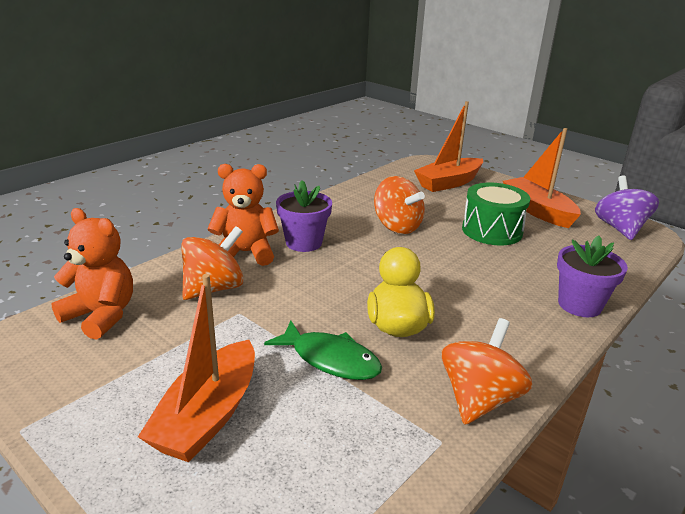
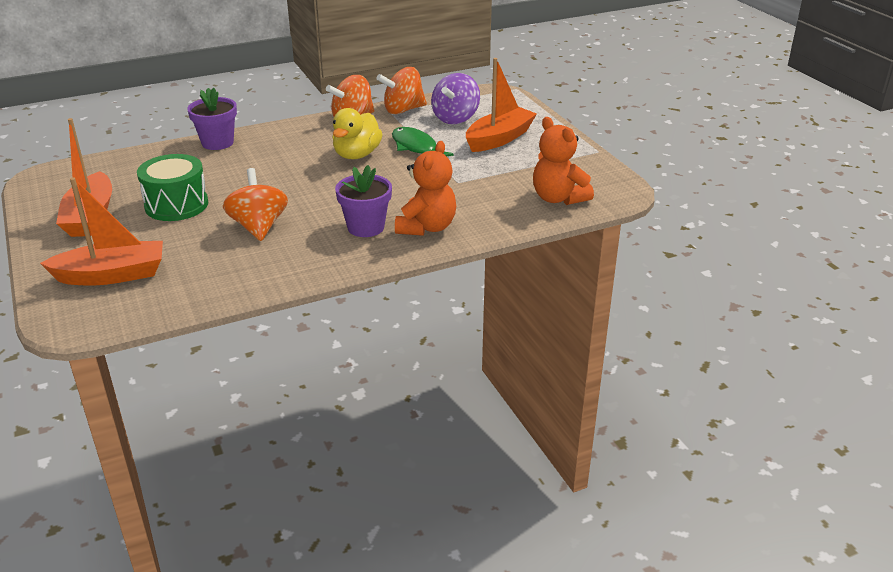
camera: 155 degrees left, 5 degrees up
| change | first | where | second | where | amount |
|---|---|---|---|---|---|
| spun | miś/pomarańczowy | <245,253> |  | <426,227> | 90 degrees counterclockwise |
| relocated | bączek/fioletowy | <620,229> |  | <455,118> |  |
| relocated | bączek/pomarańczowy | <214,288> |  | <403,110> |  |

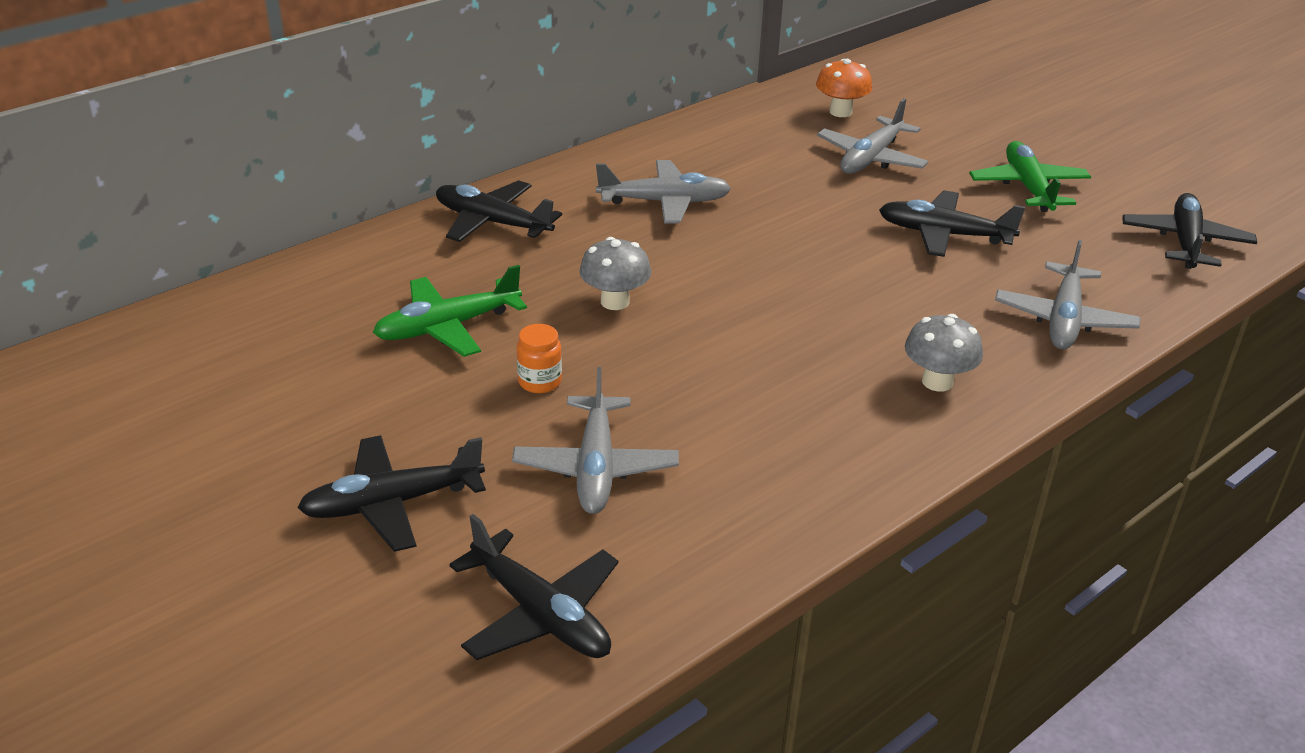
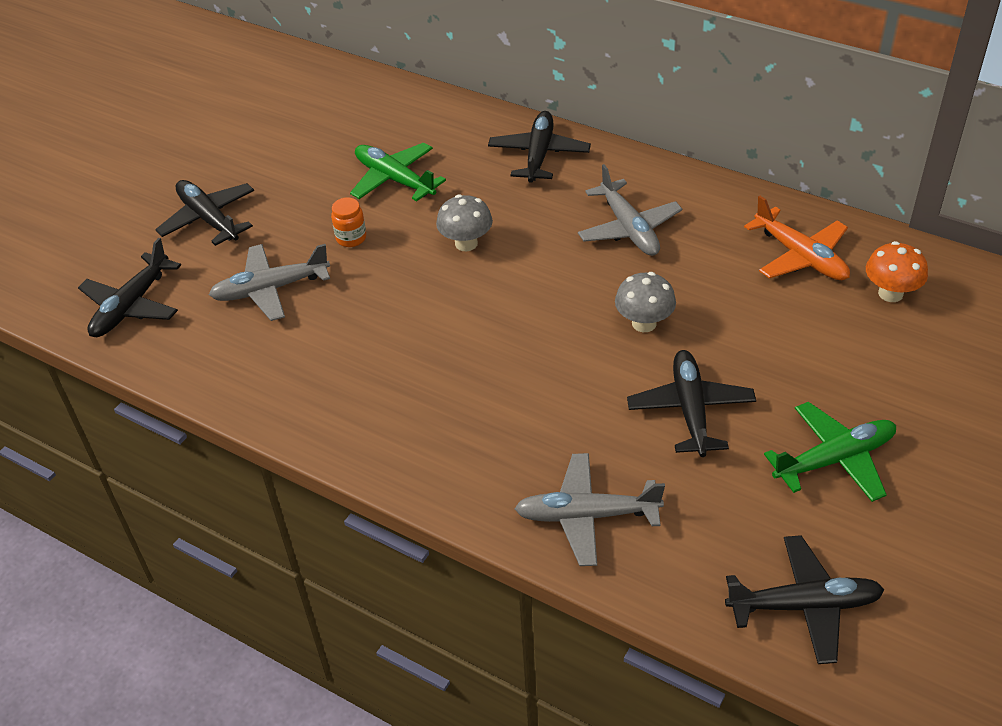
camera: 75 degrees right, 10 degrees up
| change | first | where | second | where | amount |
|---|---|---|---|---|---|
| missing | samolot/szary | <871,158> |  |  |  |
| relocated | grzyb/szary | <937,382> |  | <644,323> |  |
| appeared |  |  | samolot/pomarańczowy | <800,256> |  |

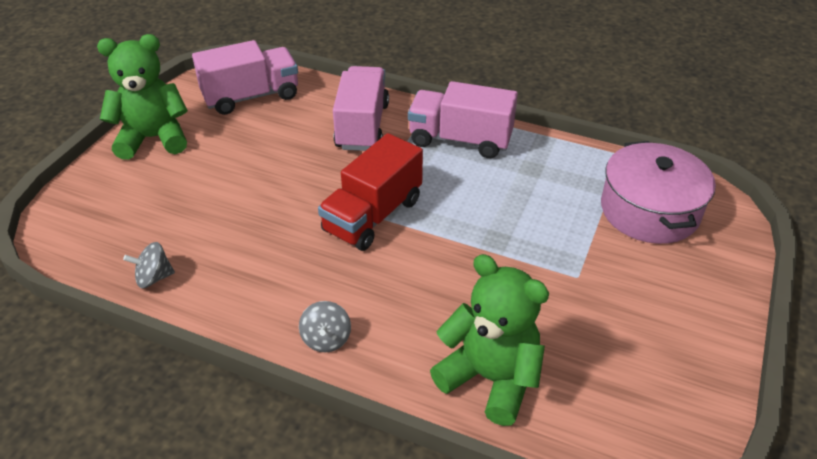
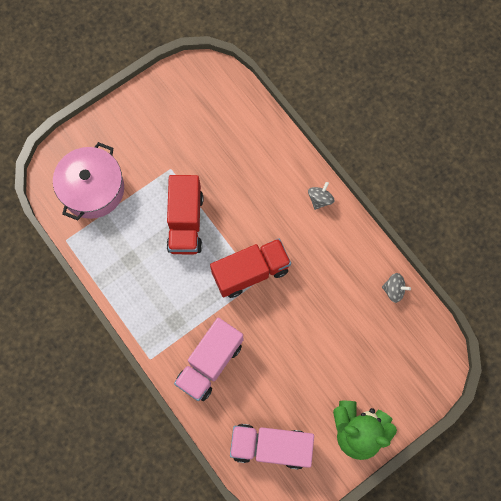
camera: 150 degrees left, 30 degrees up
| change | first | where | second | where | amount |
|---|---|---|---|---|---|
| missing | ciężarówka/różowy | <460,140> |  |  |  |
| missing | miś/zielony | <490,378> |  |  |  |
| appeared |  |  | ciężarówka/czerwony | <185,222> |  |

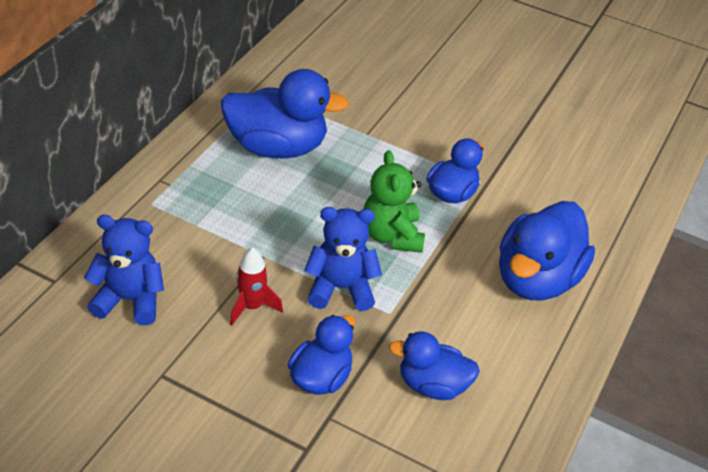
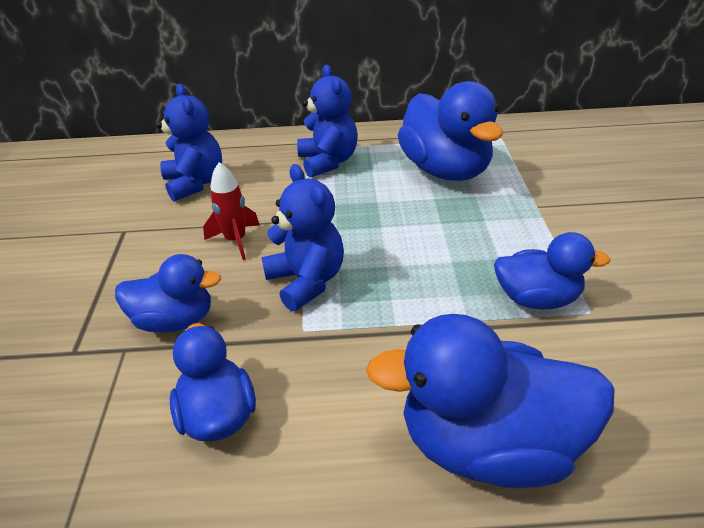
camera: 65 degrees right, 5 degrees down
| change | first | where | second | where | amount |
|---|---|---|---|---|---|
| missing | miś/zielony | <392,235> |  |  |  |
| appeared |  |  | miś/niebieski | <328,162> |  |

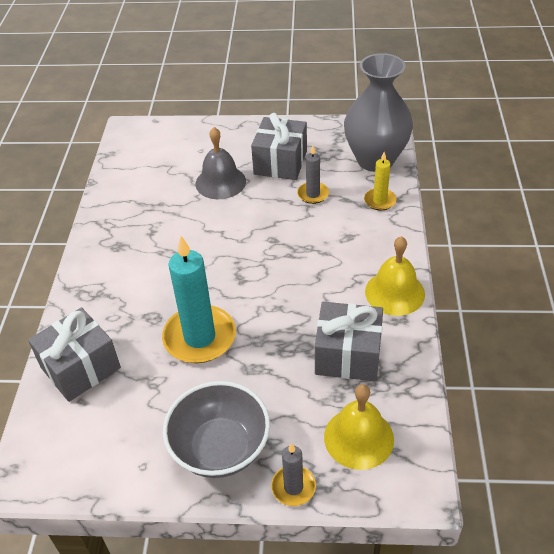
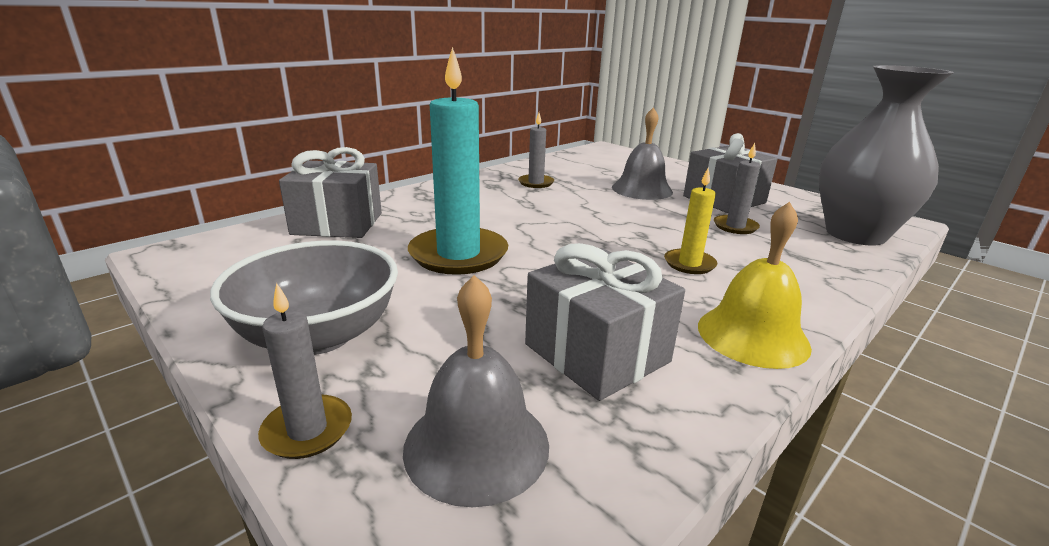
camera: 40 degrees right, 20 degrees down
| change | first | where | second | where | amount |
|---|---|---|---|---|---|
| relocated | świeca/żółty | <380,201> |  | <689,264> |  |
| colour | dzwonek/żółty | <358,438> | dzwonek/szary | <476,445> |  |
| appeared |  |  | świeca/szary | <536,183> |  |

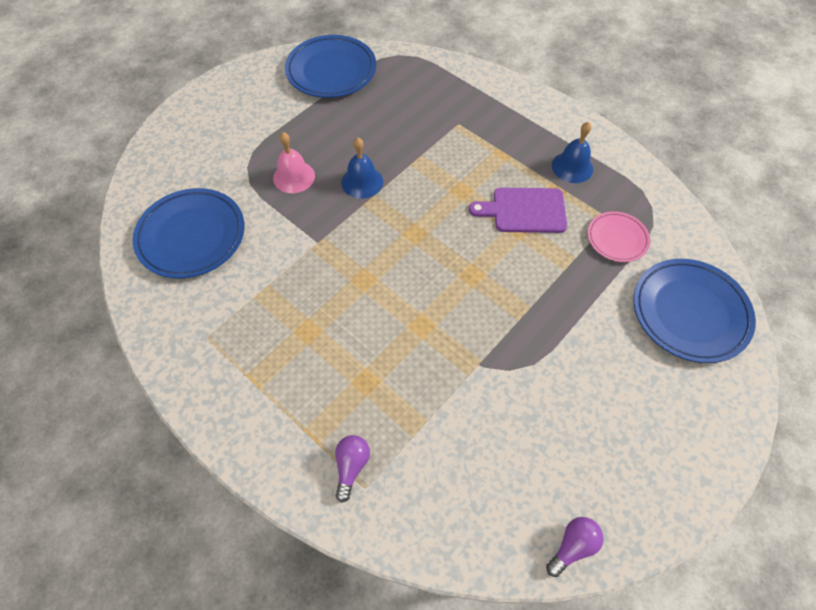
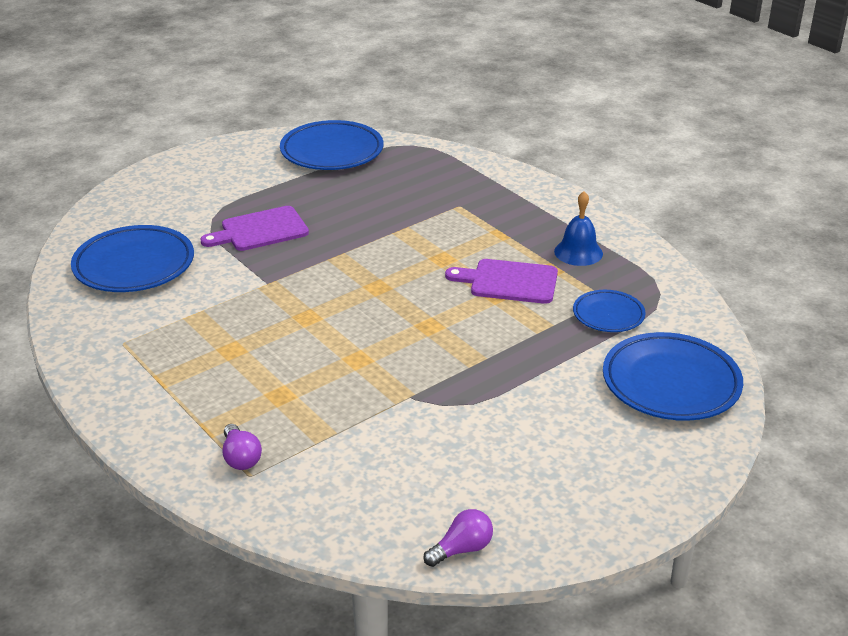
camera: 10 degrees right, 25 degrees down
| change | first | where | second | where | amount |
|---|---|---|---|---|---|
| exchanged | dzwonek/różowy | <294,177> | deska do krojenia/fioletowy | <260,230> |  |
| missing | dzwonek/niebieski | <362,182> |  |  |  |
| colour | talerz/różowy | <617,239> | talerz/niebieski | <608,315> |  |
| spun | żarówka/fioletowy | <351,466> |  | <240,458> | 135 degrees clockwise |

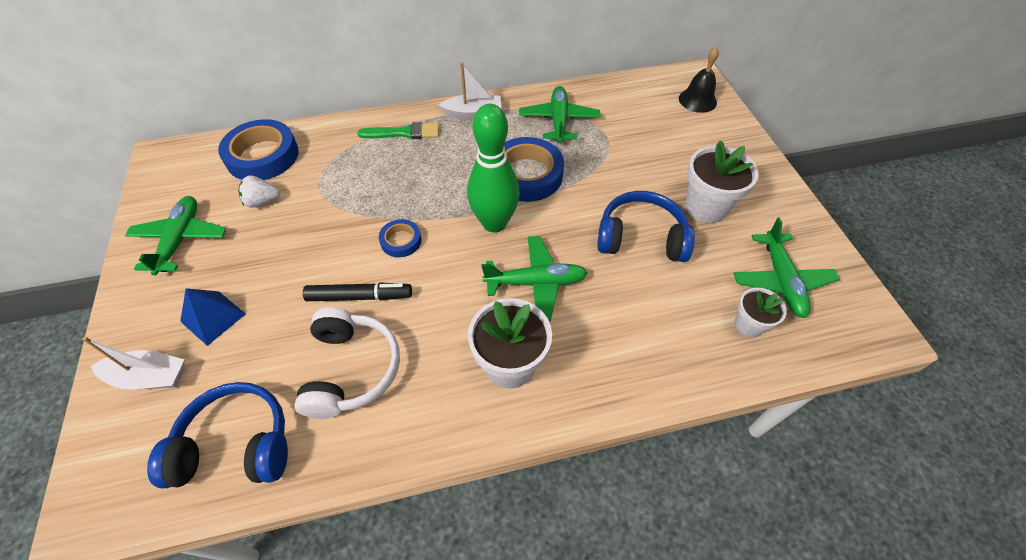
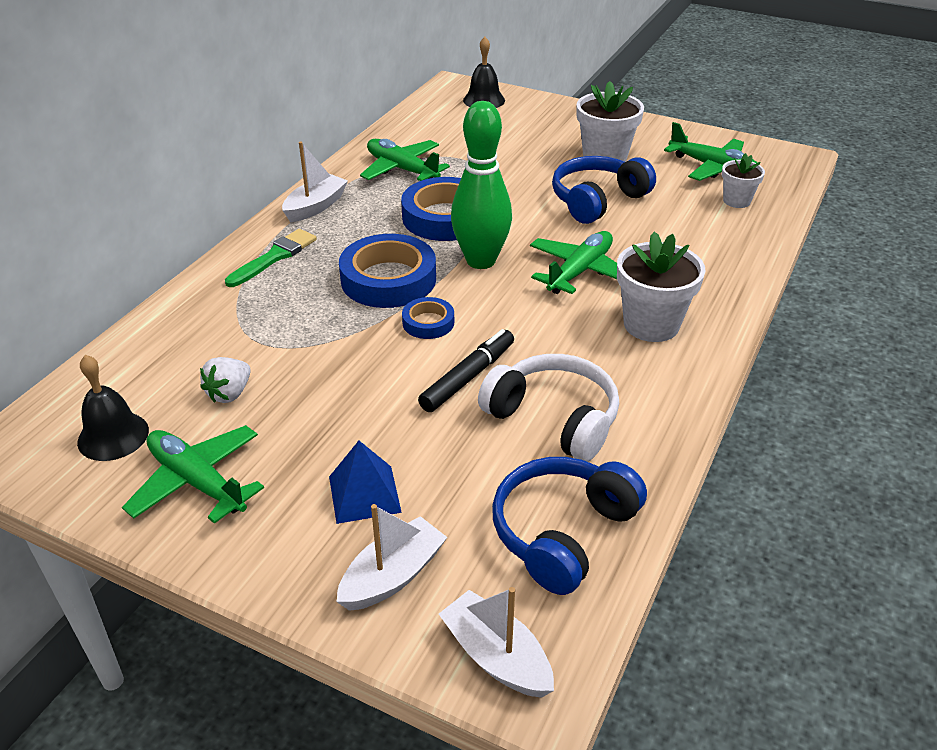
camera: 50 degrees left, 15 degrees down
| change | first | where | second | where | amount |
|---|---|---|---|---|---|
| relocated | taśma klejąca/niebieski | <262,156> |  | <388,279> |  |
| appeared |  |  | dzwonek/czarny | <113,436> |  |
| appeared |  |  | łódka/biały | <496,656> |  |

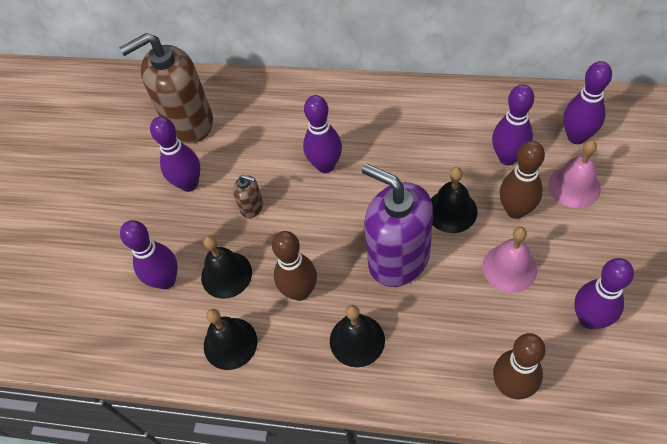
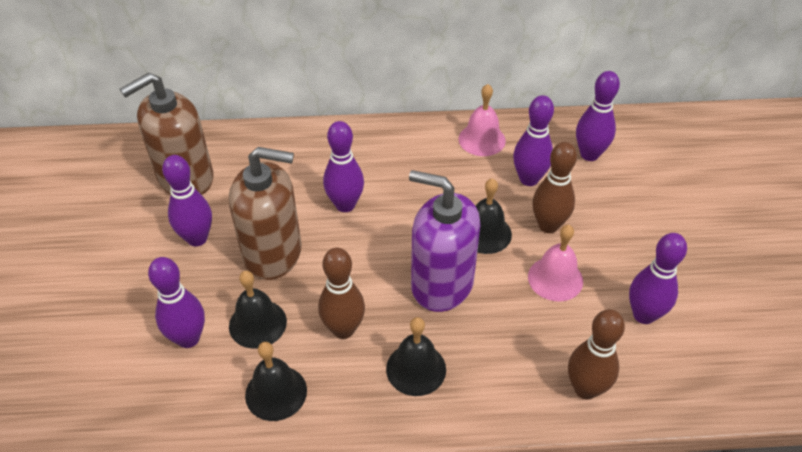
camera: 20 degrees left, 10 degrees down
| change | first | where | second | where | amount |
|---|---|---|---|---|---|
| relocated | dzwonek/różowy | <574,186> |  | <482,139> |  |
| size | dozownik mydła/brązowy | <252,207> |  | <273,253> | x2.31 |

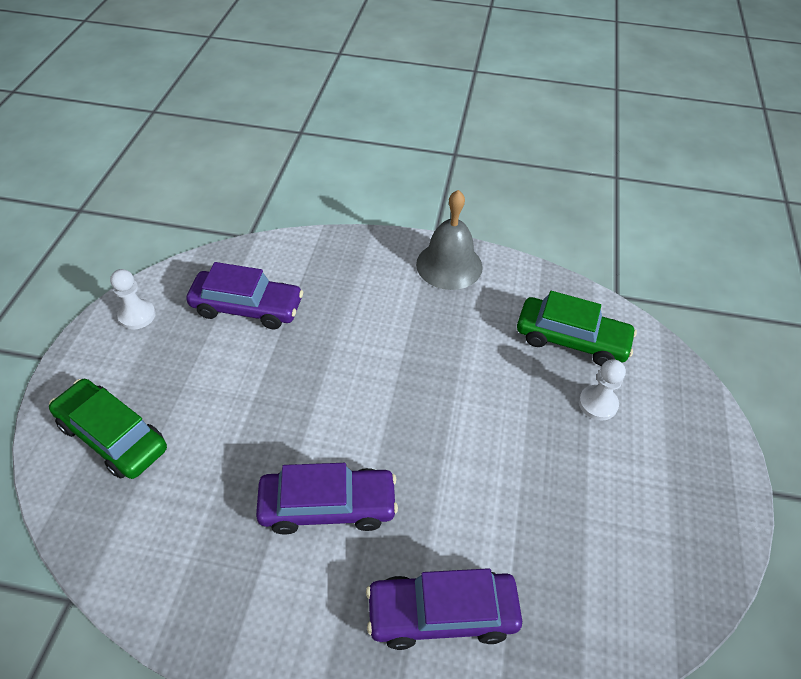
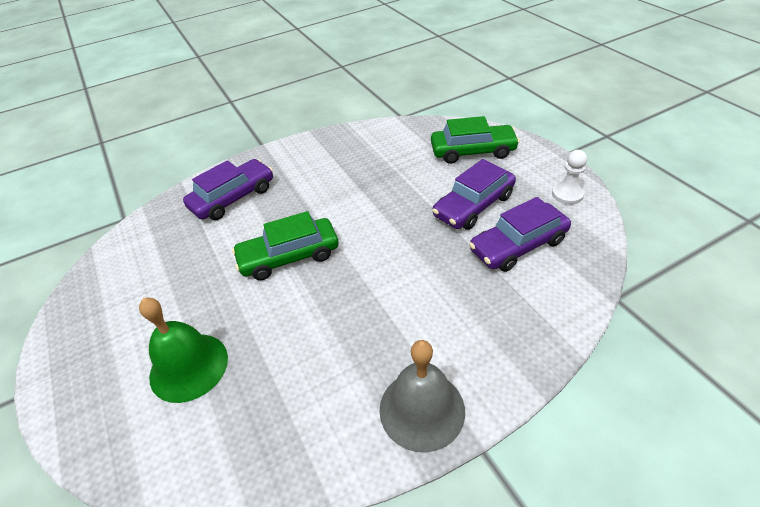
camera: 145 degrees right, 5 degrees down
| change | first | where | second | where | amount |
|---|---|---|---|---|---|
| relocated | samochód/zielony | <571,339> |  | <289,256> |  |
| exchanged | pionek/biały | <598,404> | dzwonek/zielony | <189,366> |  |
| relocated | samochód/fioletowy | <328,506> |  | <473,205> |  |

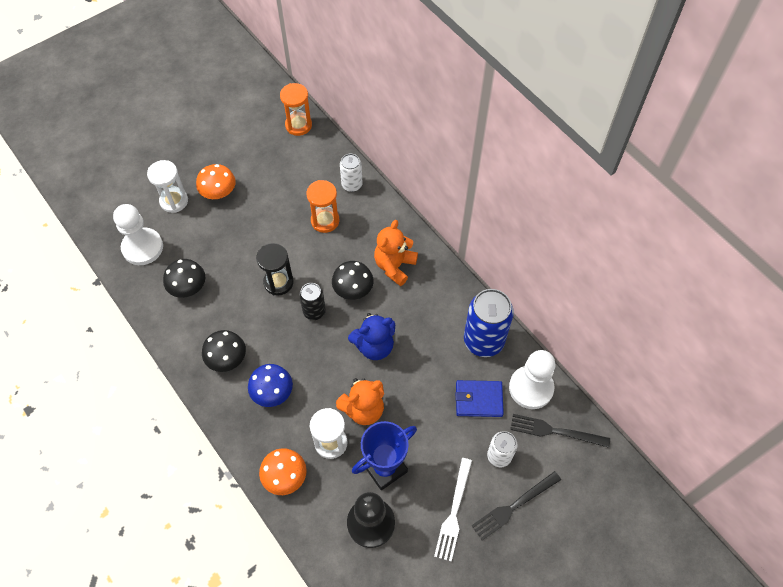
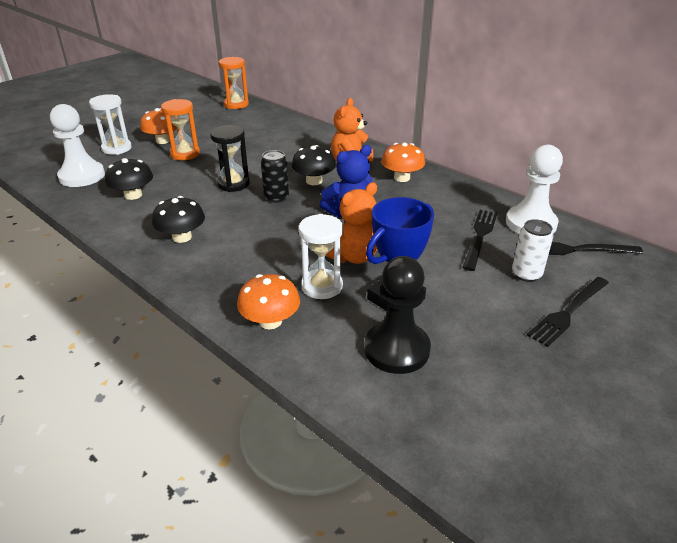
camera: 10 degrees left, 25 degrees down
| change | first | where | second | where | amount |
|---|---|---|---|---|---|
| missing | puszka/biały | <352,185> |  |  |  |
| relocated | klepsydra/pomarańczowy | <325,221> |  | <185,154> |  |
| missing | puszka/niebieski | <483,341> |  |  |  |
| missing | grzyb/niebieski | <272,392> |  |  |  |
| exchanged | portfel/niebieski | <479,399> | widelec/czarny | <480,237> |  |
| missing | widelec/biały | <453,512> |  |  |  |
| appeared |  |  | grzyb/pomarańczowy | <402,178> |  |

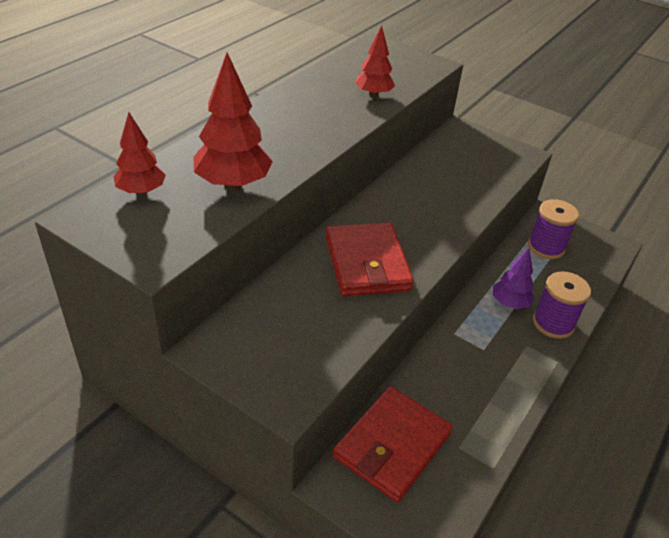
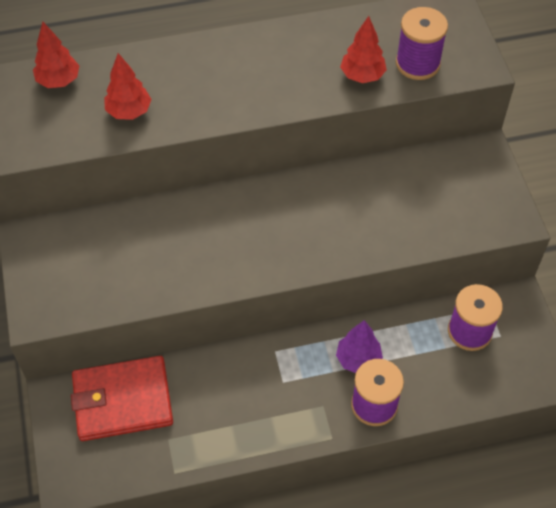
camera: 45 degrees right, 15 degrees up
| change | first | where | second | where | amount |
|---|---|---|---|---|---|
| size | drzewko/czerwony | <233,184> |  | <129,111> | x0.63 |
| missing | portfel/czerwony | <367,263> |  |  |  |
| appeared |  |  | szpulka/fioletowy | <417,63> |  |

